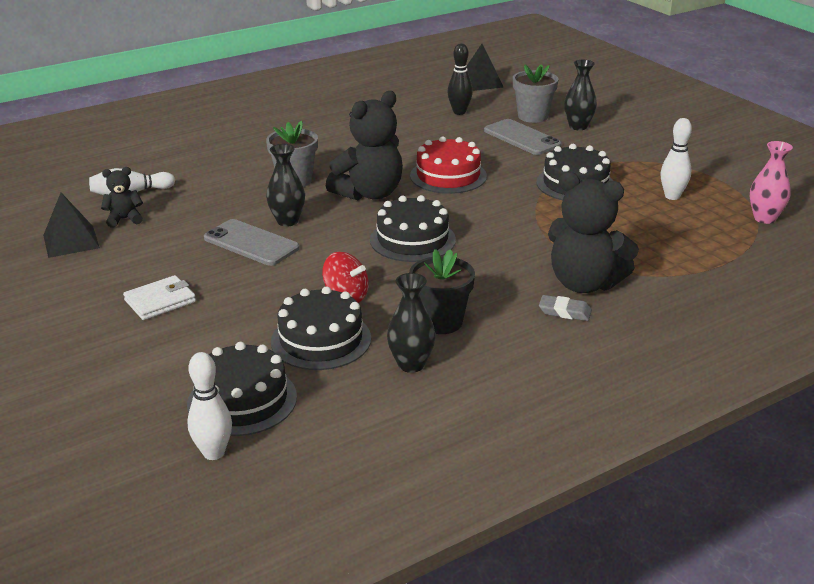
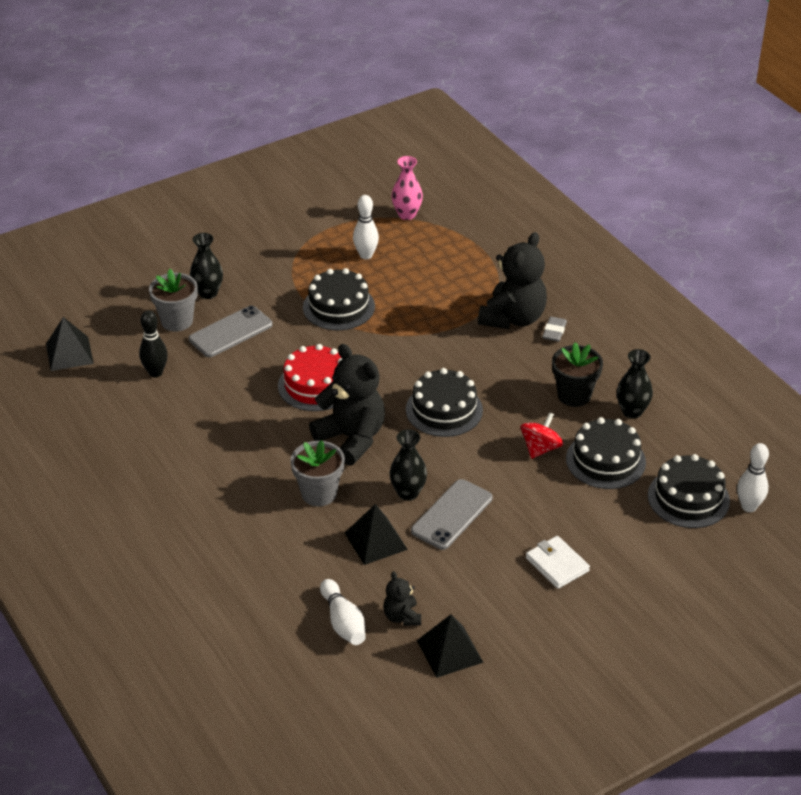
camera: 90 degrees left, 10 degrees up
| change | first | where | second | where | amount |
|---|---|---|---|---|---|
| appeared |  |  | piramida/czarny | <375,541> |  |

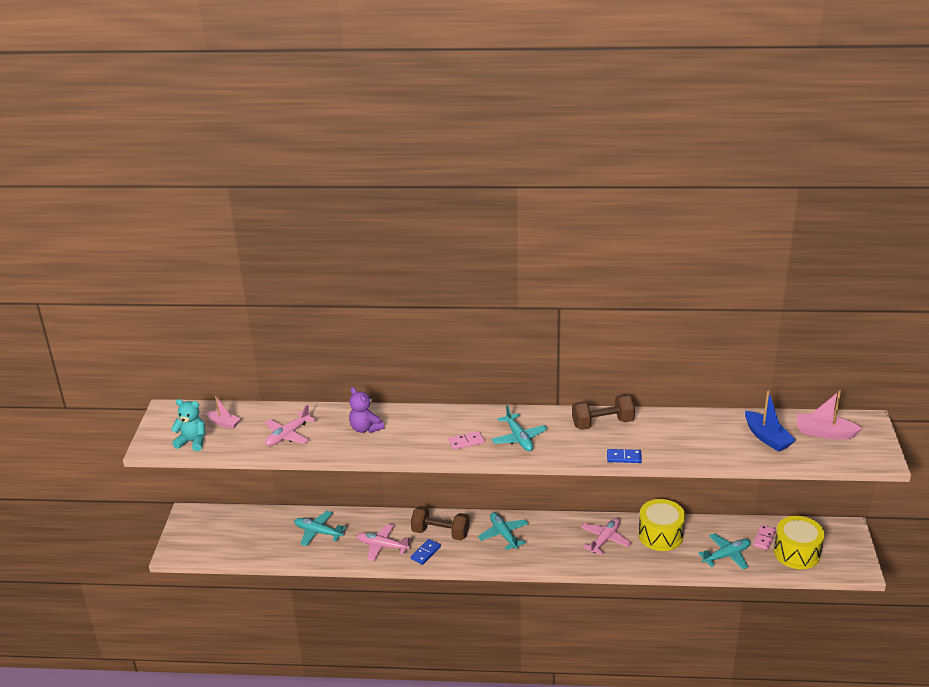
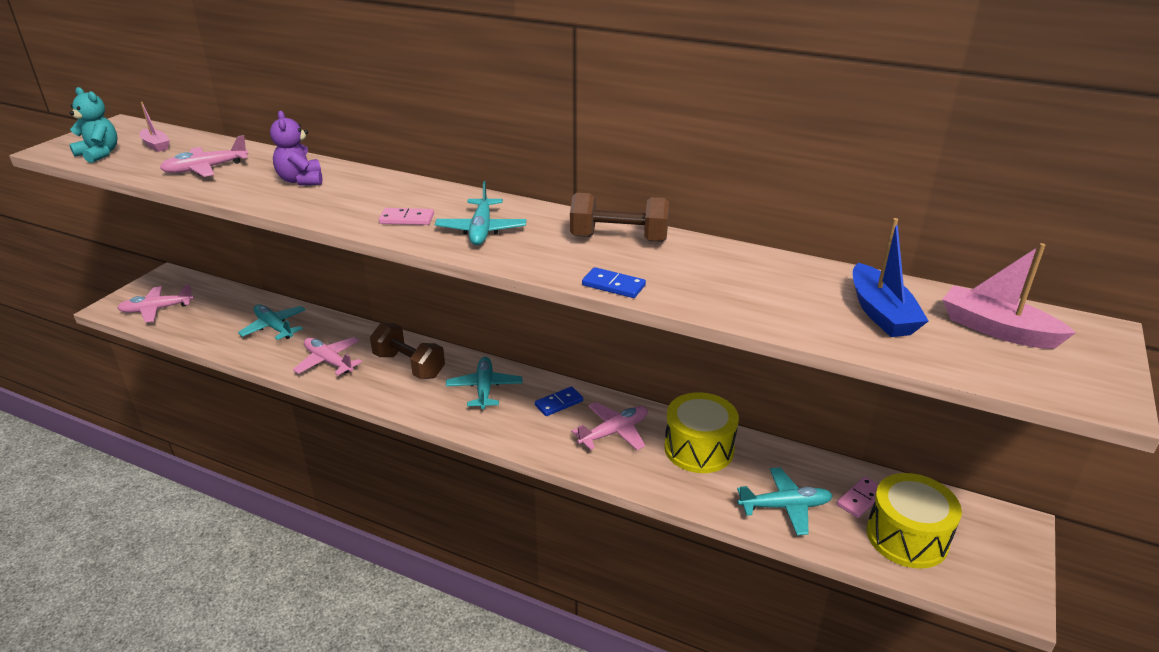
camera: 20 degrees right, 0 degrees up
| change | first | where | second | where | amount |
|---|---|---|---|---|---|
| relocated | kostka domina/niebieski | <425,553> |  | <559,403> |  |
| appeared |  |  | samolot/różowy | <156,309> |  |

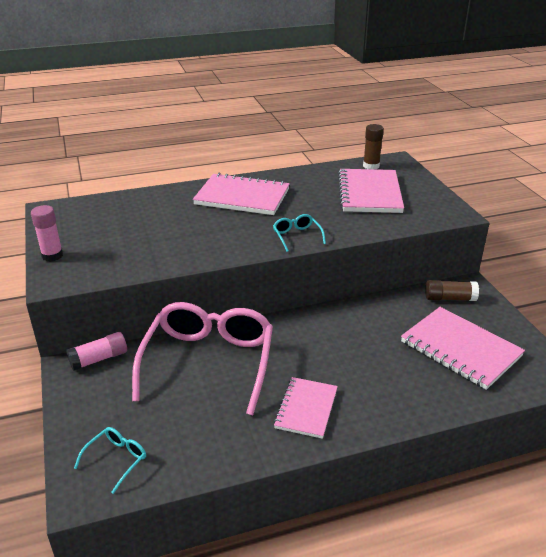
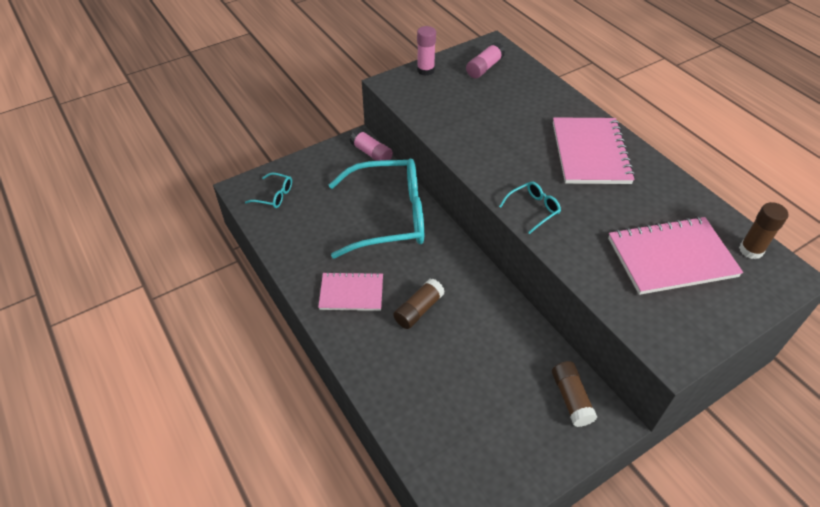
camera: 75 degrees right, 15 degrees up
| change | first | where | second | where | amount |
|---|---|---|---|---|---|
| colour | okulary/różowy | <209,362> | okulary/turkusowy | <389,217> |  |
| missing | zeszyt/różowy | <460,349> |  |  |  |
| appeared |  |  | klej w sztyfcie/różowy | <484,68> |  |
| appeared |  |  | klej w sztyfcie/brązowy | <418,310> |  |

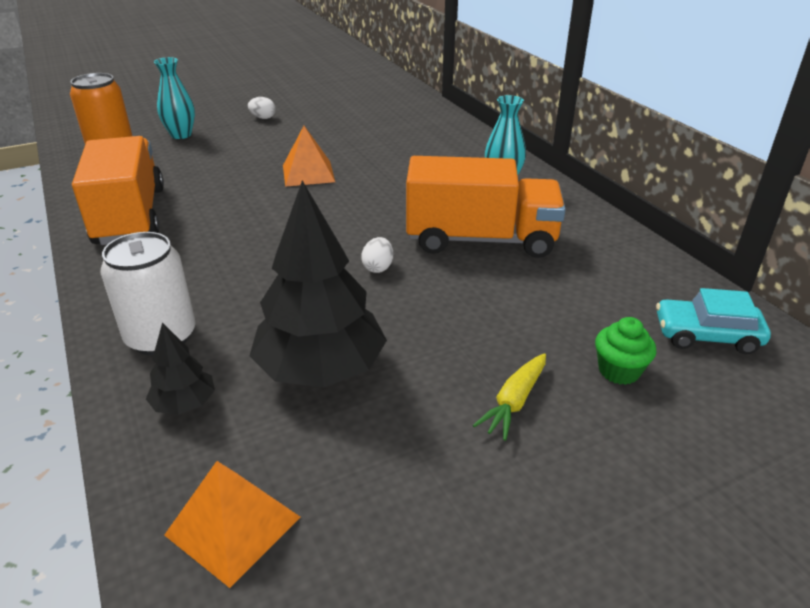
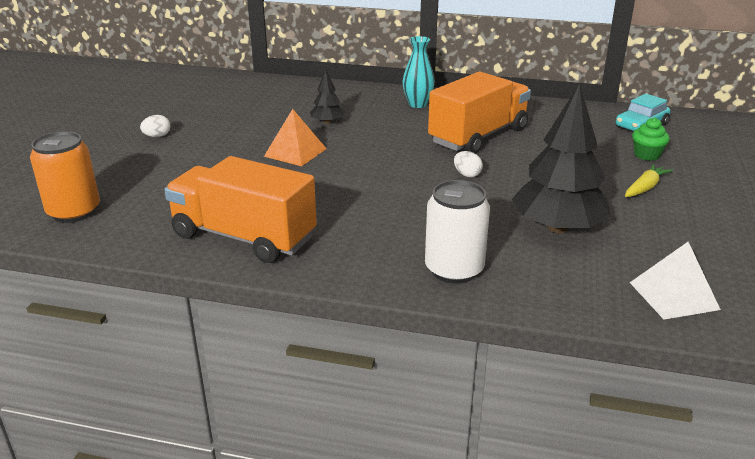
camera: 50 degrees left, 5 degrees down
| change | first | where | second | where | amount |
|---|---|---|---|---|---|
| missing | wazon/turkusowy | <181,135> |  |  |  |
| relocated | drzewko/czarny | <184,404> |  | <327,122> |  |
| spun | marchewka/żółty | <514,402> |  | <645,188> | 120 degrees counterclockwise |
| colour | piramida/pomarańczowy | <233,525> | piramida/biały | <673,295> |  |

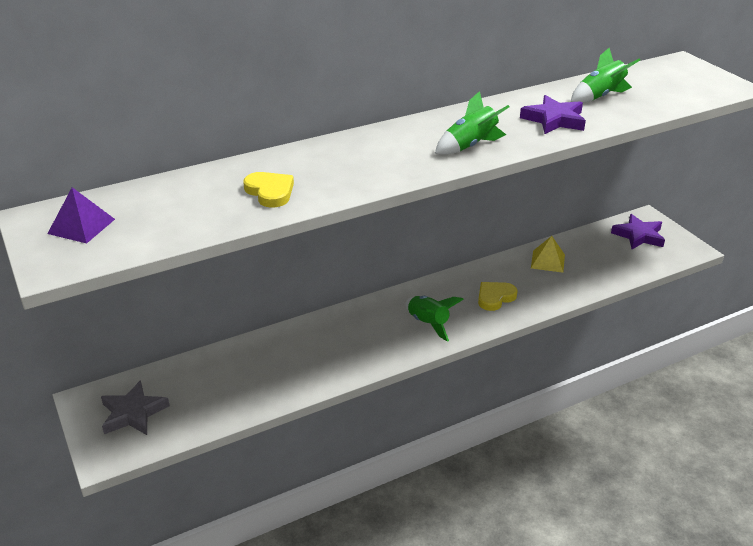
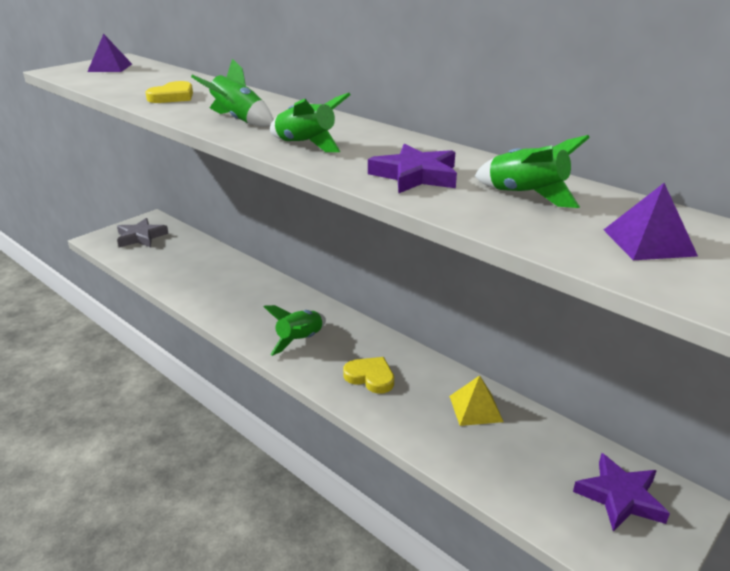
camera: 70 degrees right, 5 degrees down
| change | first | where | second | where | amount |
|---|---|---|---|---|---|
| appeared |  |  | rakieta/zielony | <238,120> |  |
| appeared |  |  | piramida/fioletowy | <648,242> |  |

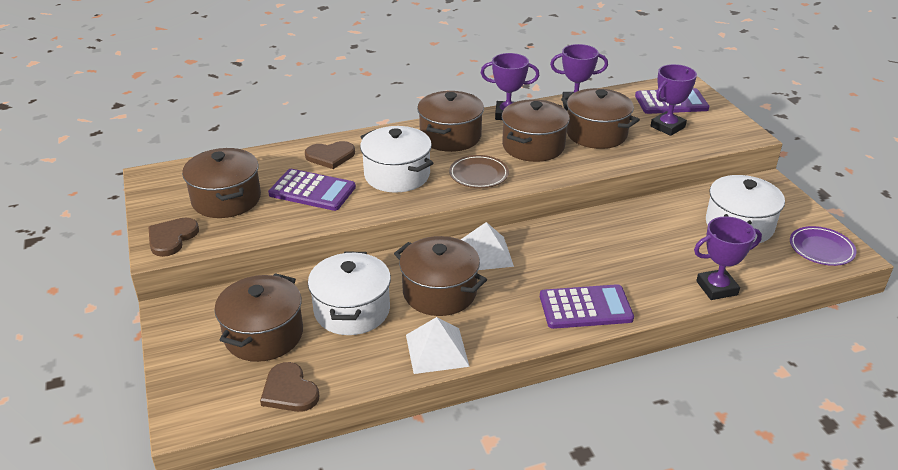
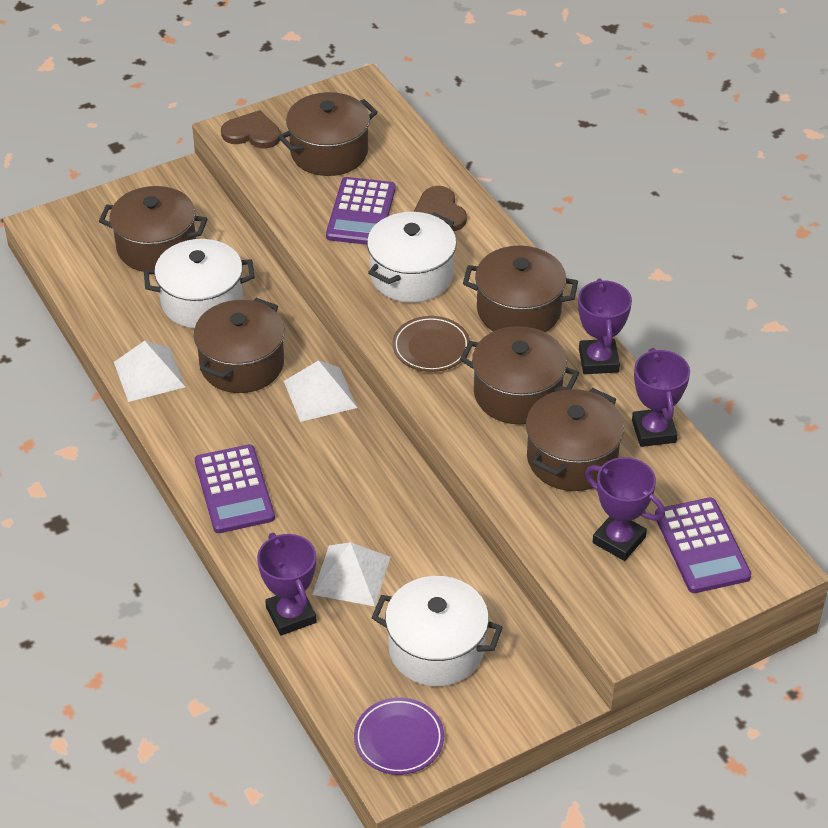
camera: 80 degrees right, 10 degrees up
| change | first | where | second | where | amount |
|---|---|---|---|---|---|
| missing | serce/brązowy | <289,391> |  |  |  |
| appeared |  |  | piramida/biały | <351,575> |  |

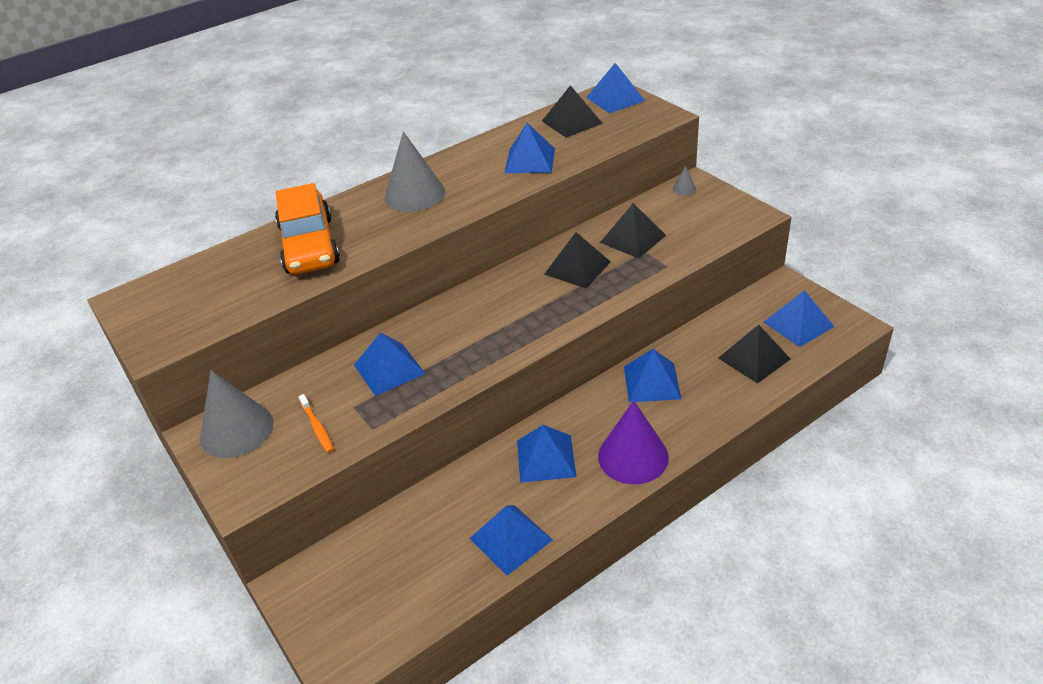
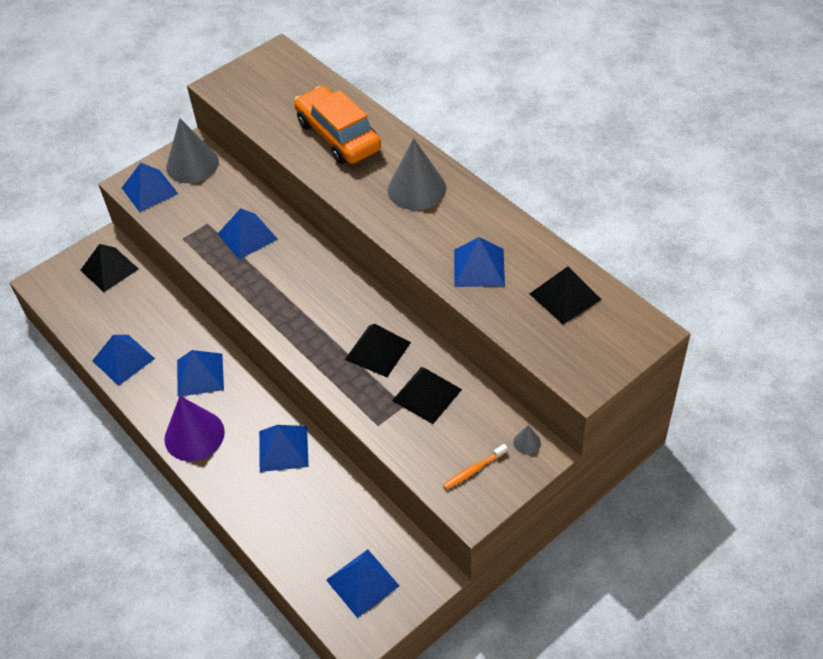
camera: 85 degrees right, 10 degrees up
| change | first | where | second | where | amount |
|---|---|---|---|---|---|
| relocated | piramida/niebieski | <615,99> |  | <149,190> |  |
| spun | samochód/pomarańczowy | <309,245> |  | <338,136> | 75 degrees clockwise |
| relocated | piramida/czarny | <754,358> |  | <109,269> |  |
| relocated | szczoteczka do zębów/pomarańczowy | <317,427> |  | <473,470> |  |

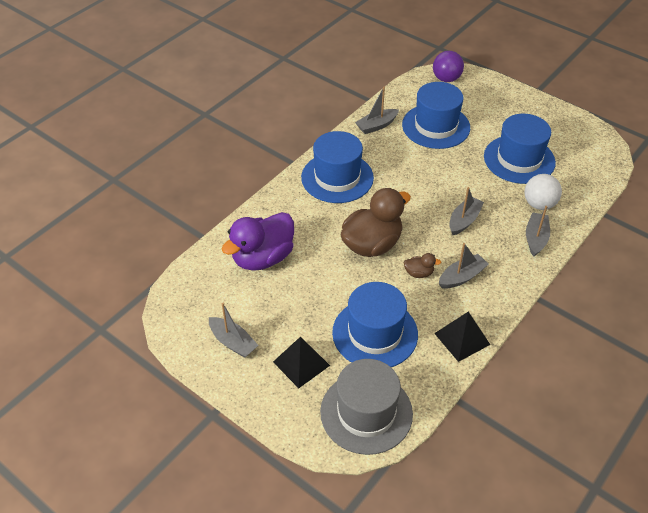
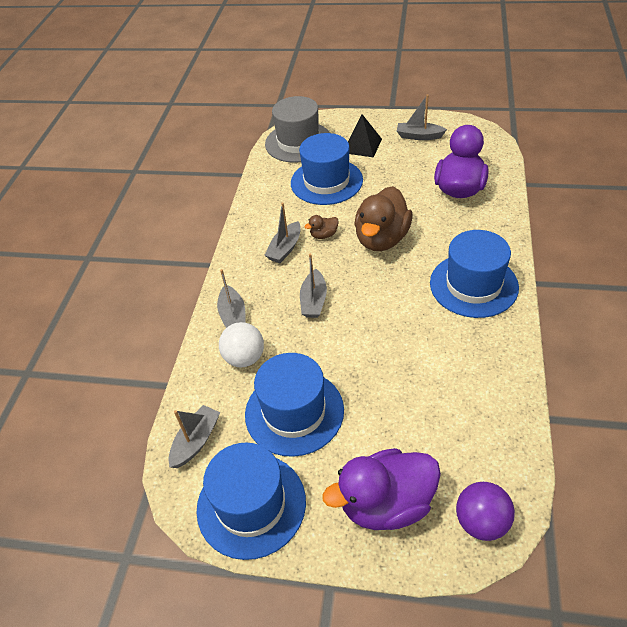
camera: 155 degrees right, 0 degrees up
| change | first | where | second | where | amount |
|---|---|---|---|---|---|
| relocated | kapelusz/niebieski | <436,126> |  | <251,504> |  |
| relocated | łódka/szary | <376,126> |  | <196,441> |  |
| missing | piramida/czarny | <462,339> |  |  |  |
| appeared |  |  | kaczka/fioletowy | <386,504> |  |

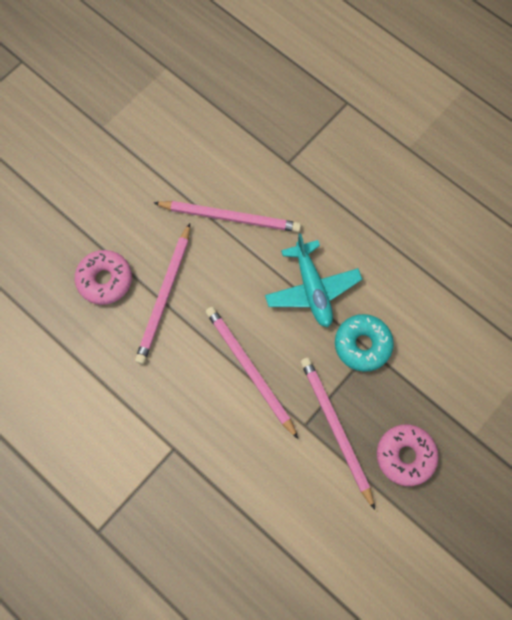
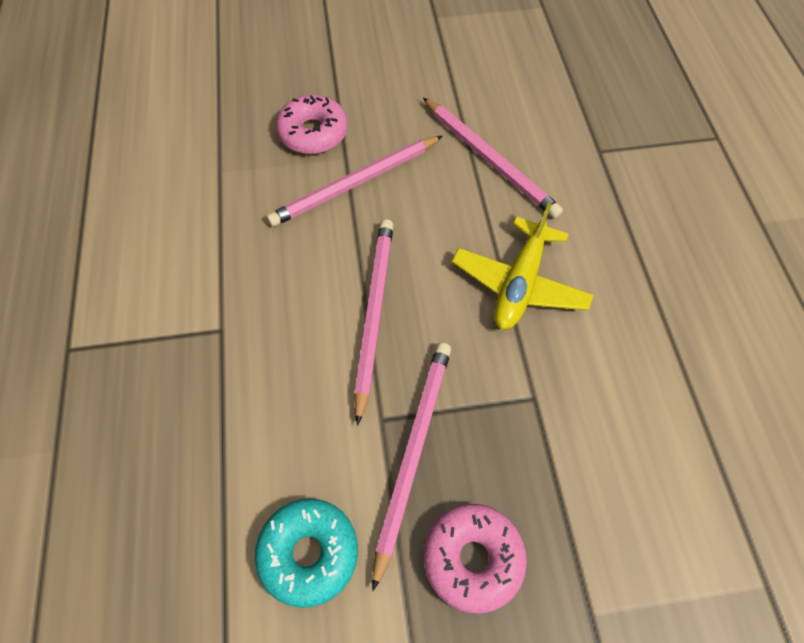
camera: 40 degrees right, 10 degrees down
| change | first | where | second | where | amount |
|---|---|---|---|---|---|
| colour | samolot/turkusowy | <312,289> | samolot/żółty | <519,283> |  |
| relocated | donut/turkusowy | <362,345> |  | <309,553> |  |

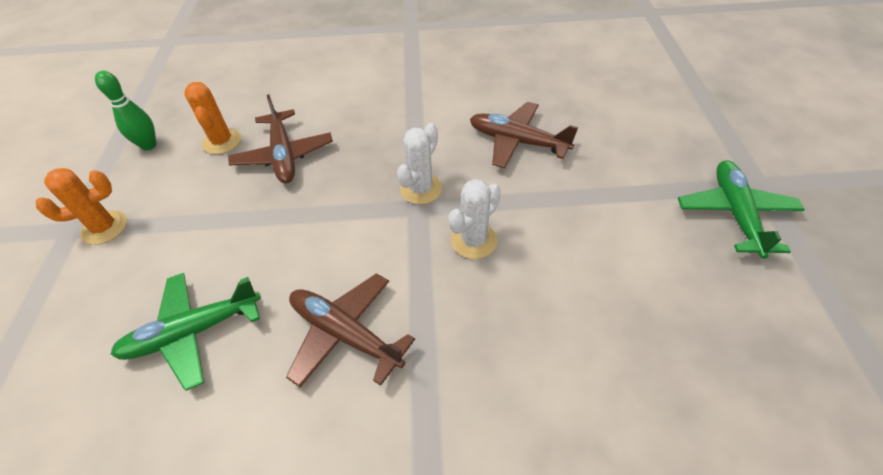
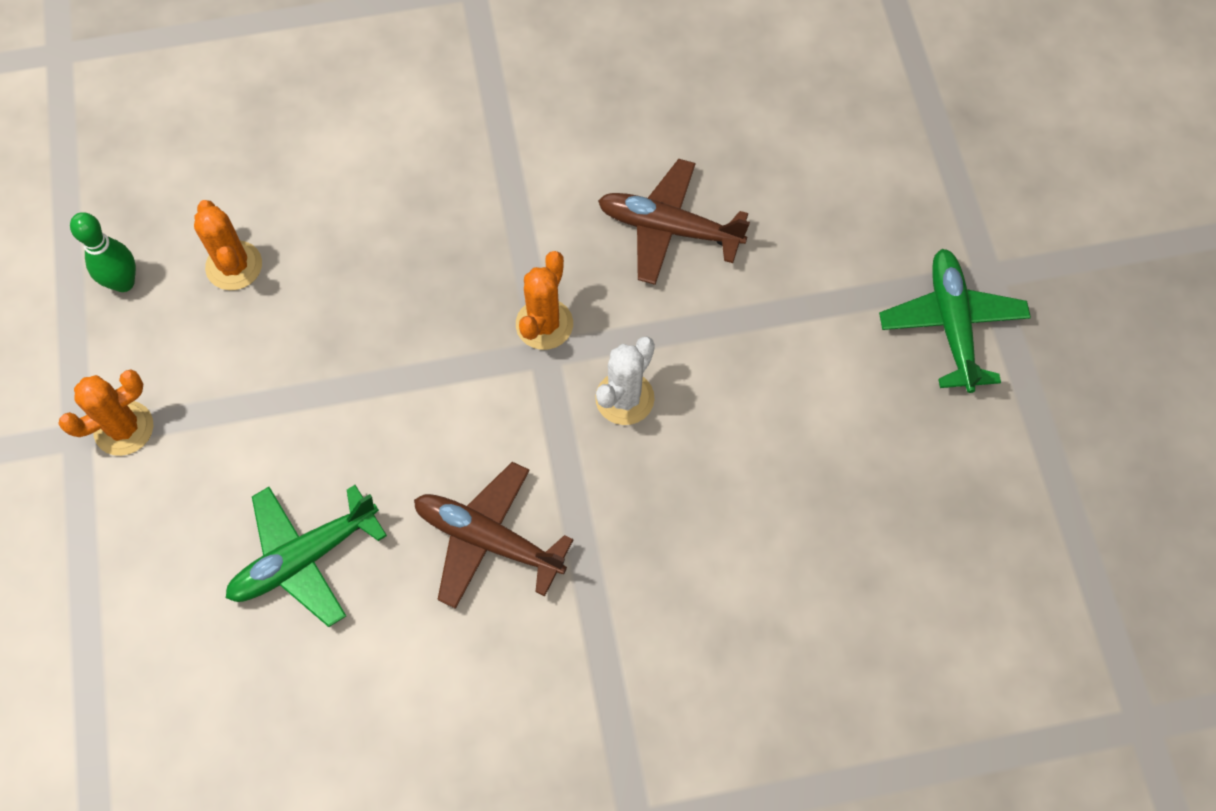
camera: 10 degrees left, 15 degrees up
| change | first | where | second | where | amount |
|---|---|---|---|---|---|
| missing | samolot/brązowy | <284,155> |  |  |  |
| colour | kaktus/biały | <421,189> | kaktus/pomarańczowy | <544,324> |  |

